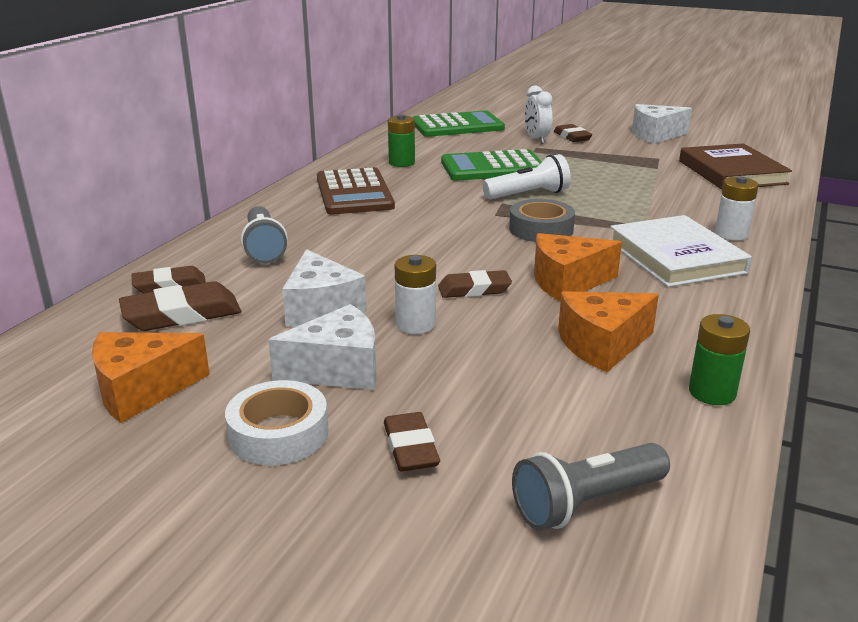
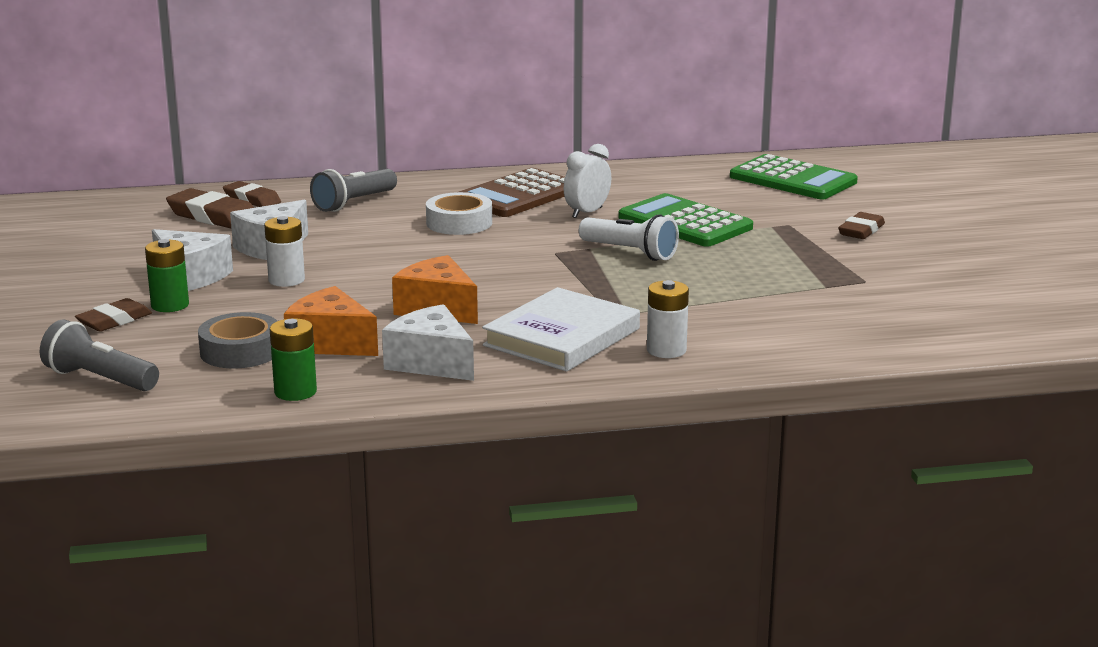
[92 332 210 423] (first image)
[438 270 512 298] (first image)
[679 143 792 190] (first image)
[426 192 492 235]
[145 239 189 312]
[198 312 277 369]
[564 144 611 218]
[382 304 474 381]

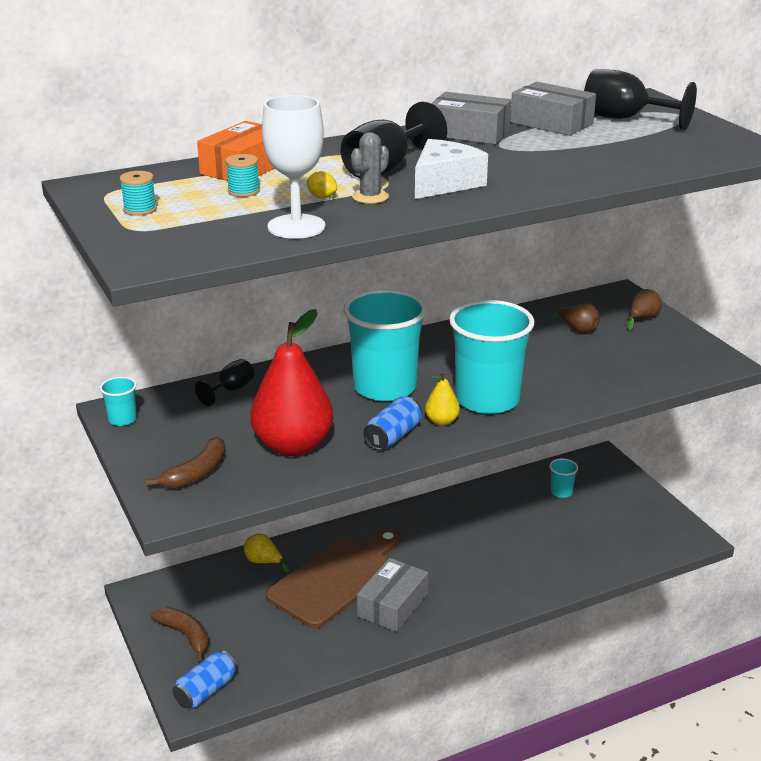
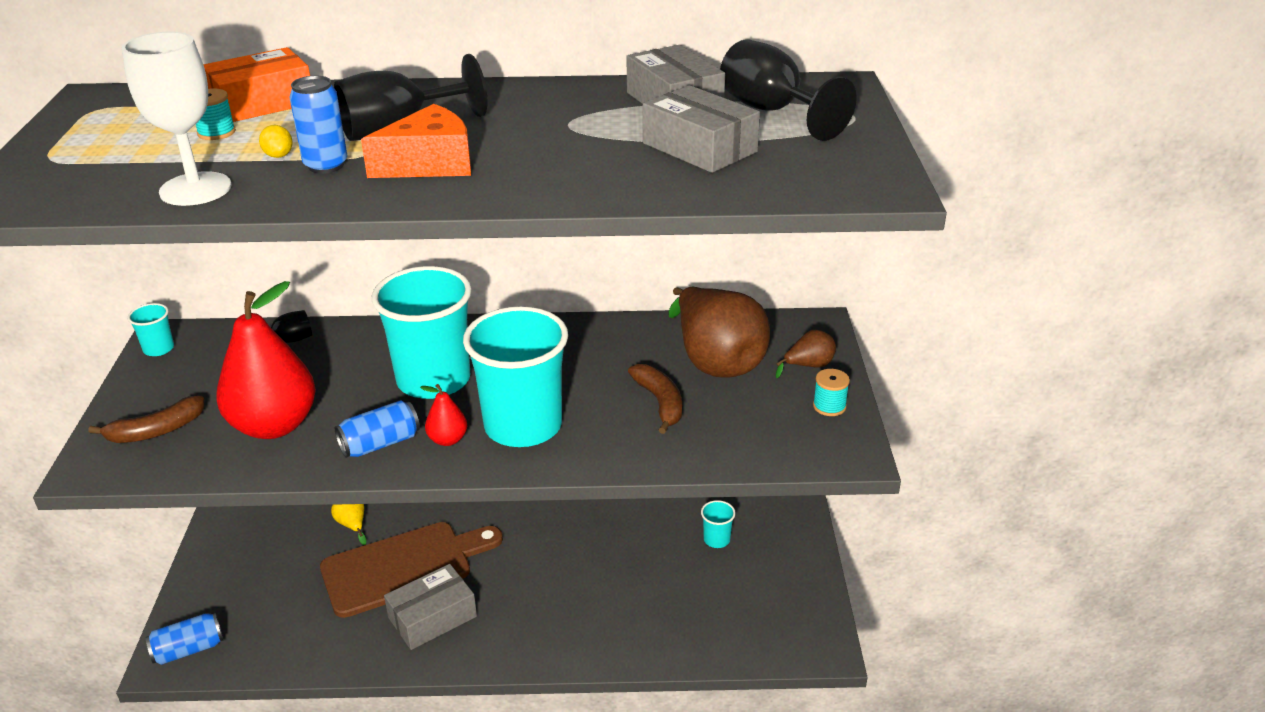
[813 369 850 416]
[628 364 682 434]
[643 85 760 173]
[290 76 348 174]
[361 104 471 178]
[420 384 467 446]
[669 287 770 378]

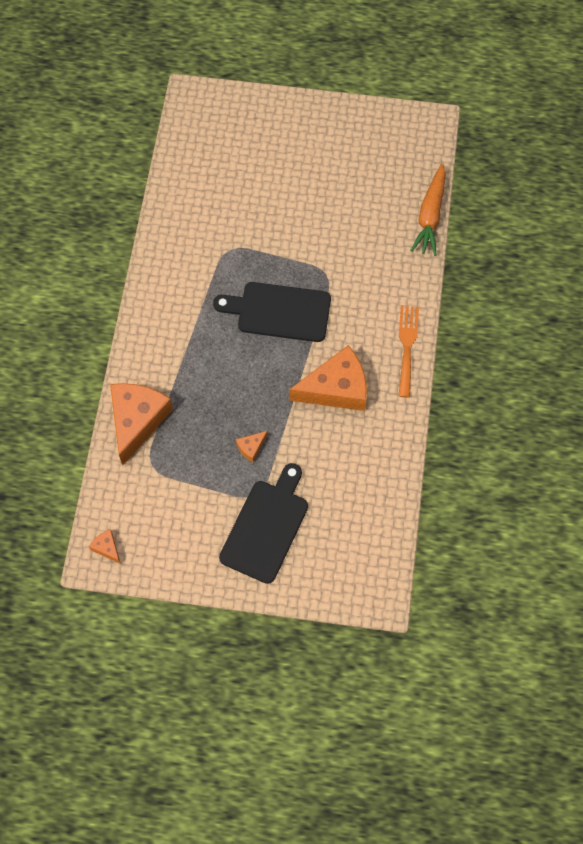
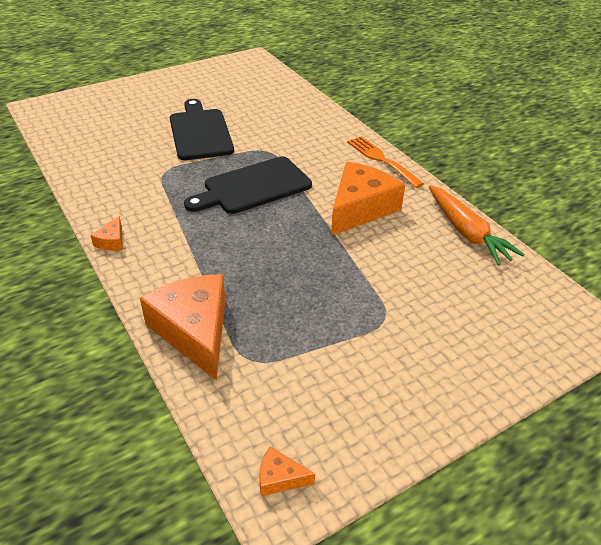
[170 99 234 160]
[90 216 123 251]
[429 185 525 265]

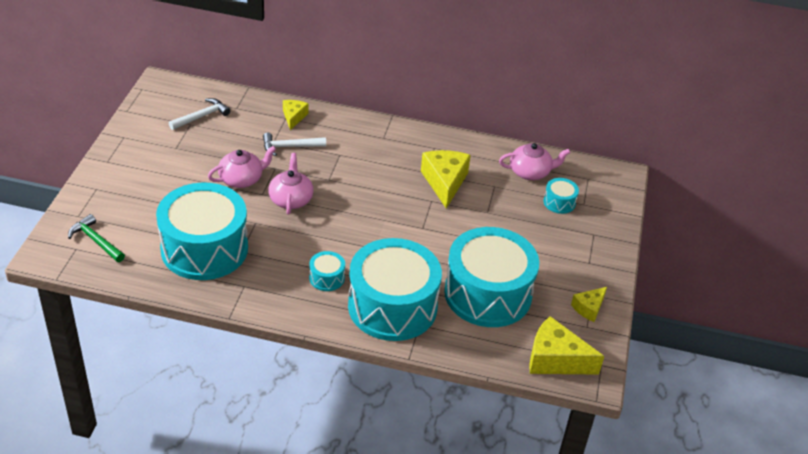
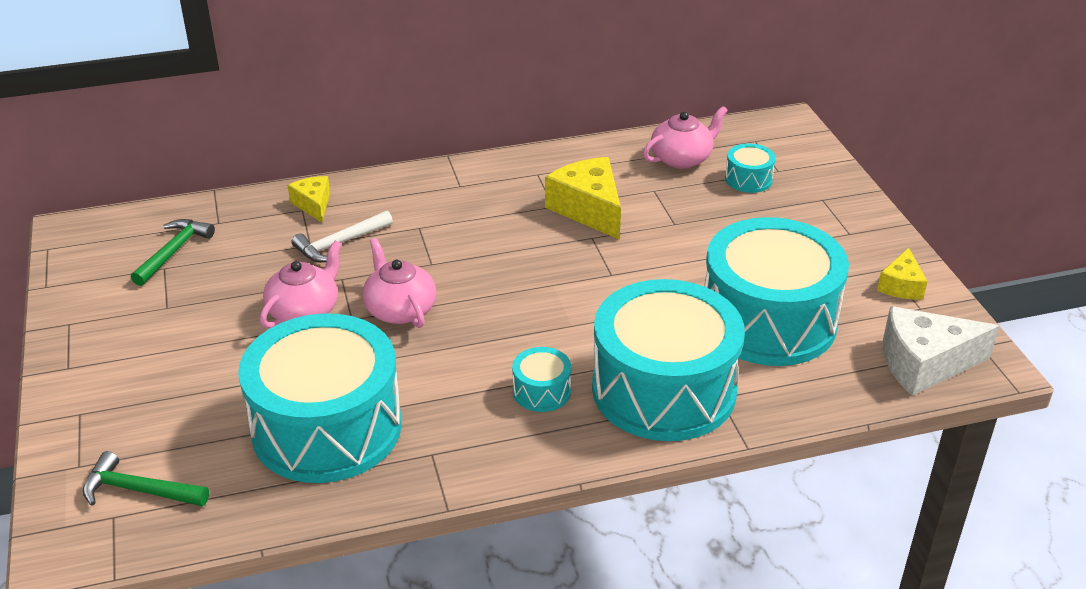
[131 219 215 286]
[883 306 1000 396]

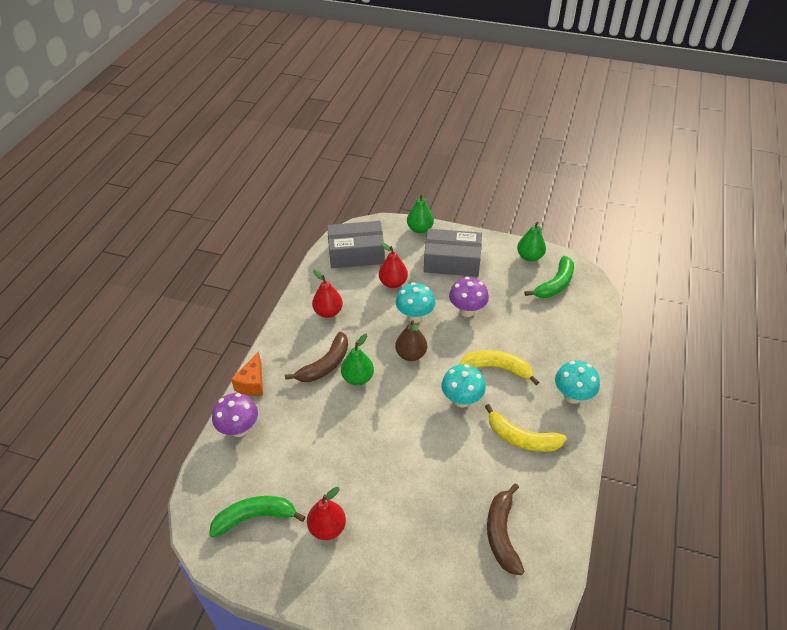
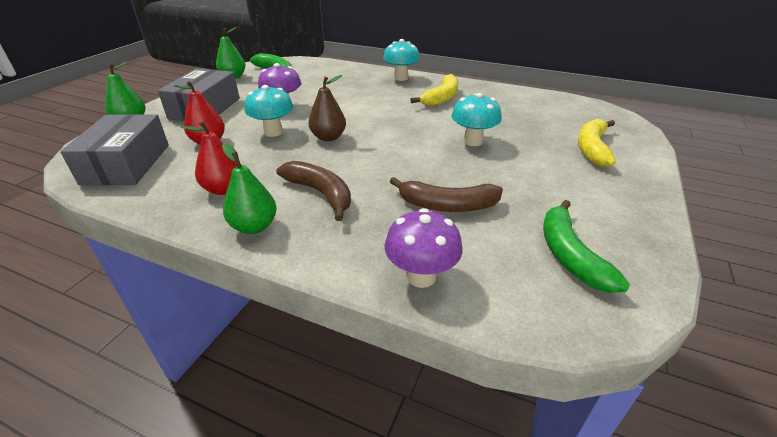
[231 351 263 396] (first image)
[307 487 346 540] (first image)
[222 143 277 234]
[451 93 502 146]
[578 119 616 167]
[390 177 503 212]

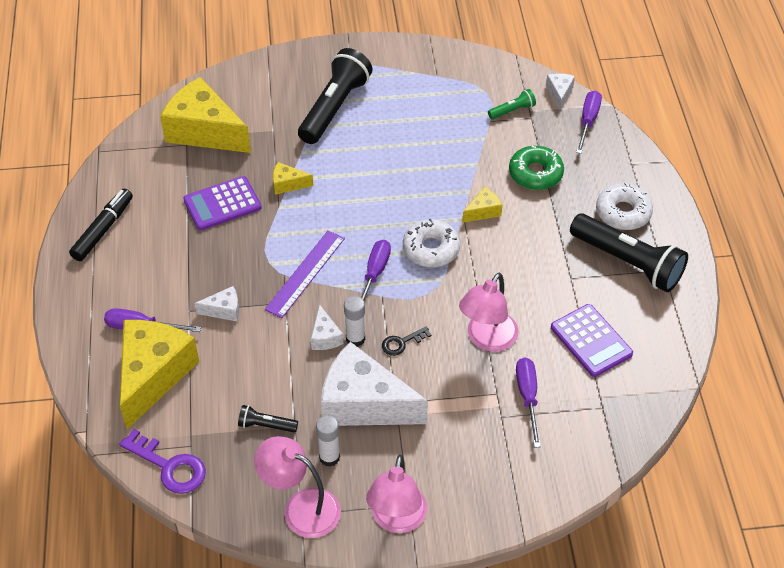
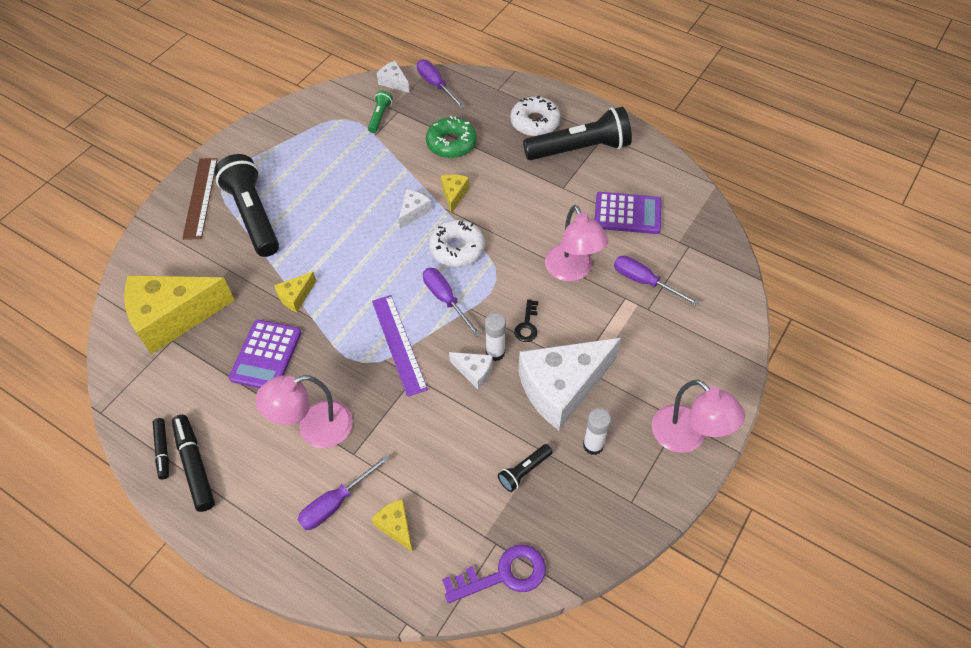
[153 418 169 480]
[182 158 218 240]
[399 189 432 229]
[255 375 353 448]
[372 499 413 552]

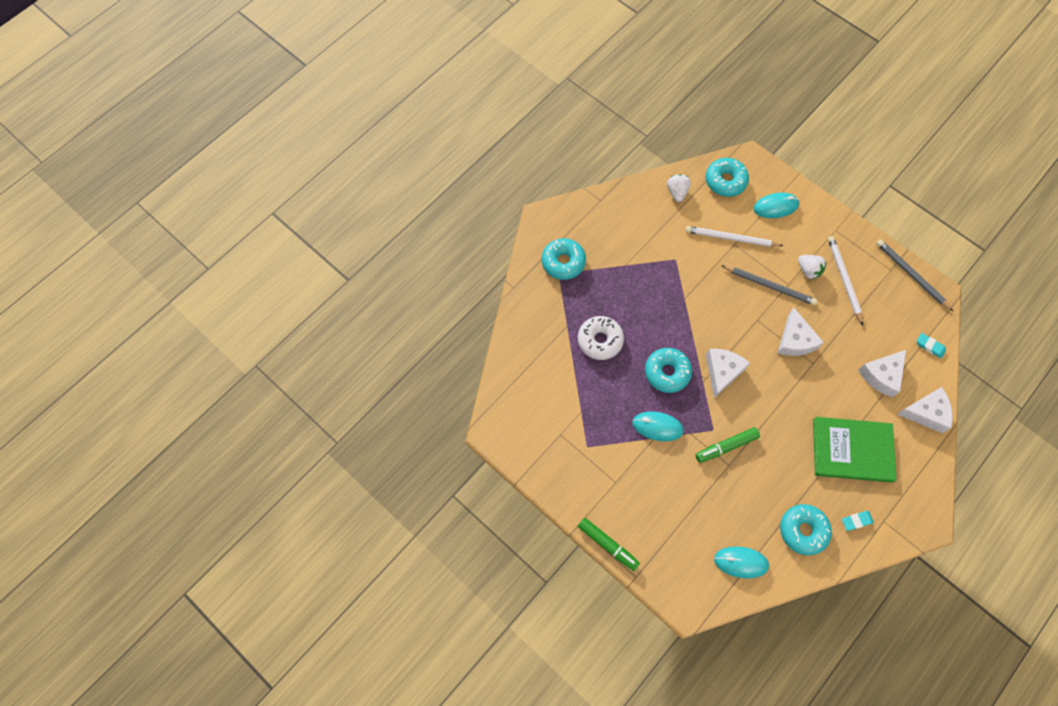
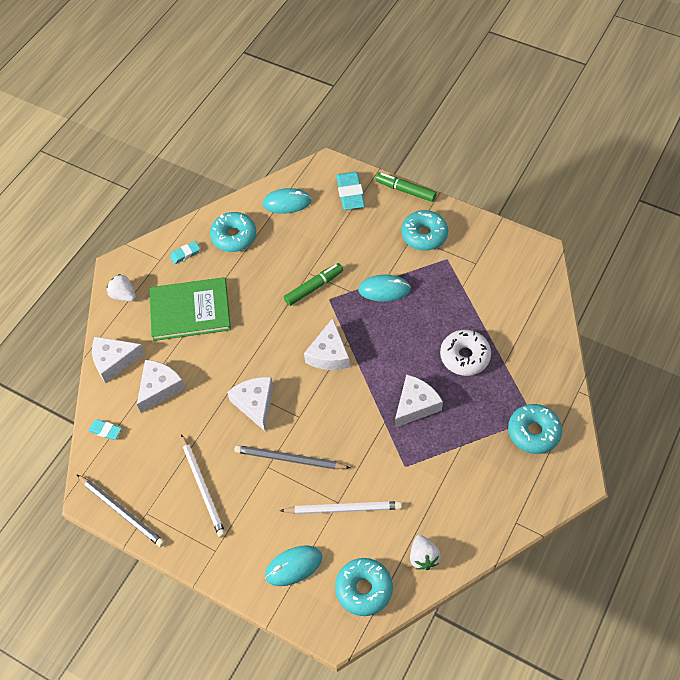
[336 172 365 210]
[395 374 443 428]
[401 210 448 251]
[107 274 136 301]

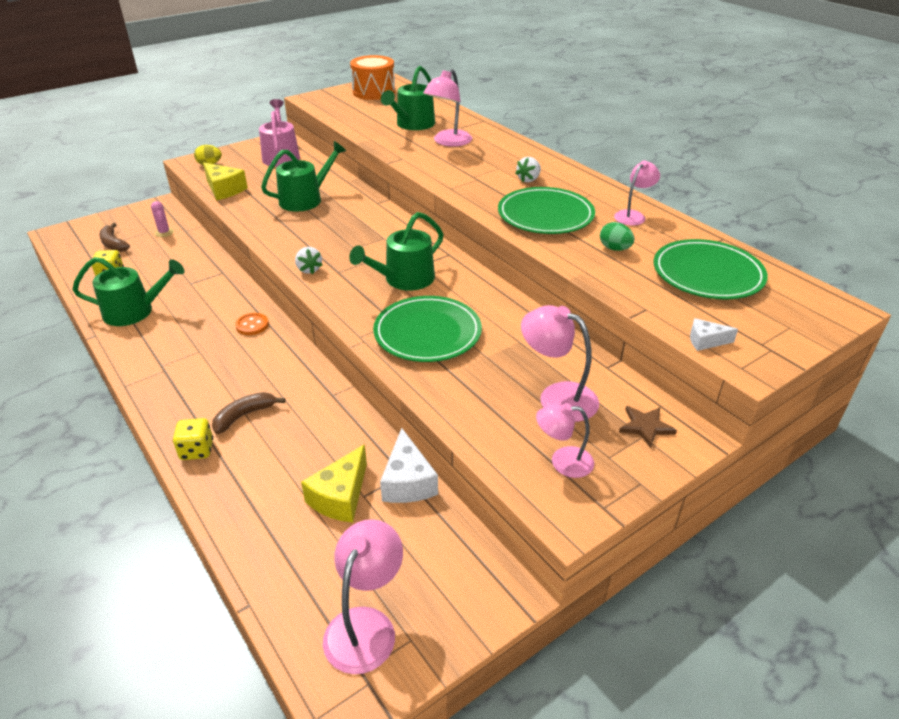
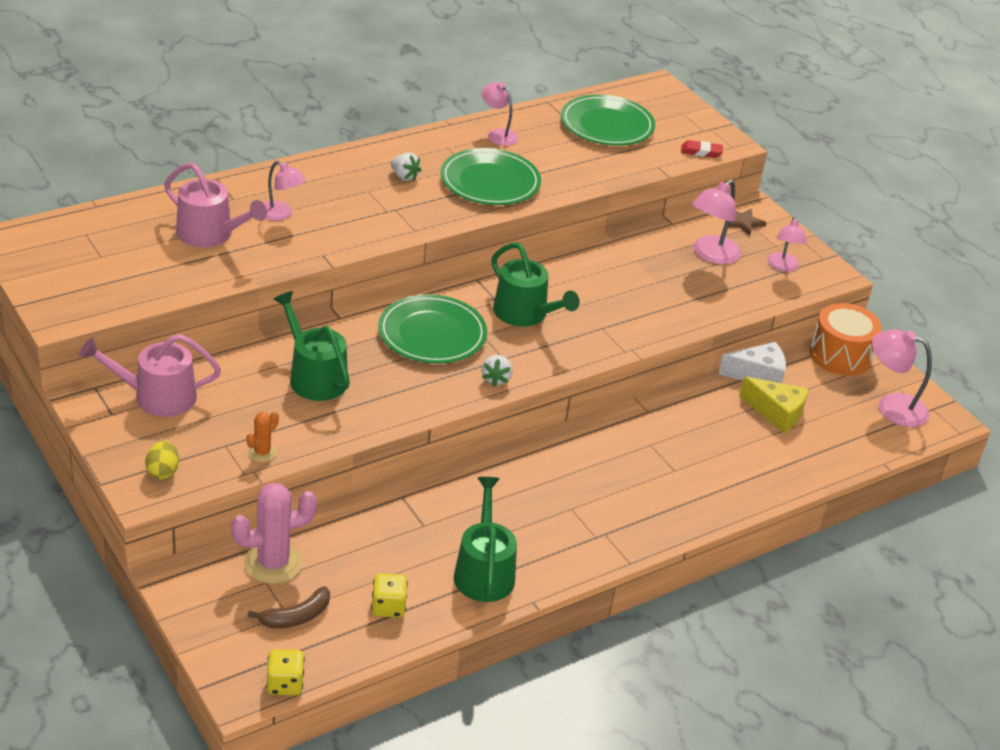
[212 392 285 434] (first image)
[235 313 269 335] (first image)
[600 222 634 251] (first image)
[266 649 305 695]
[810 303 882 376]
[378 294 487 363]
[246 411 279 462]
[681 140 723 158]
[164 163 267 247]
[482 355 513 387]
[231 483 317 584]
[264 161 306 221]

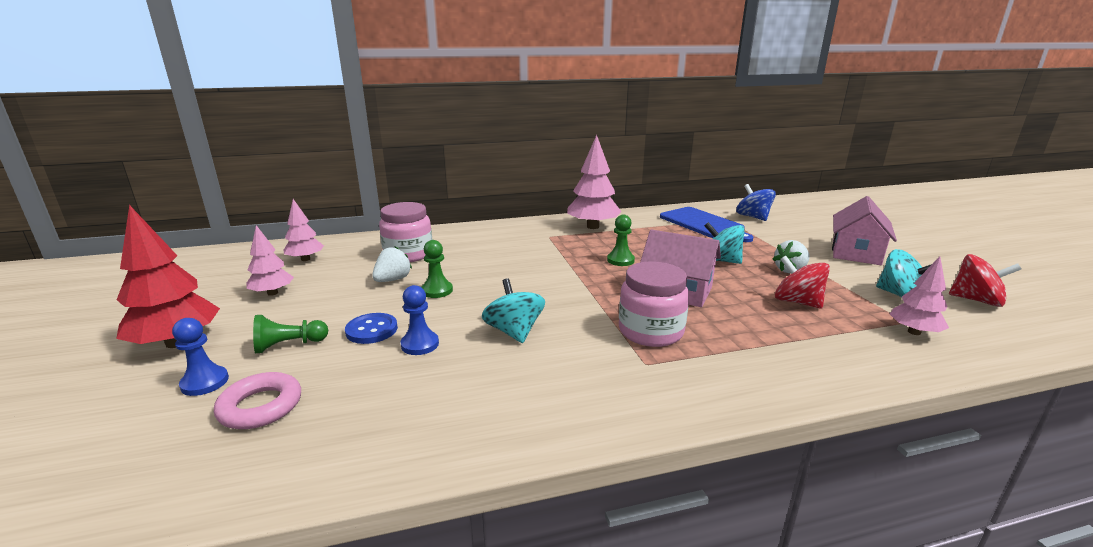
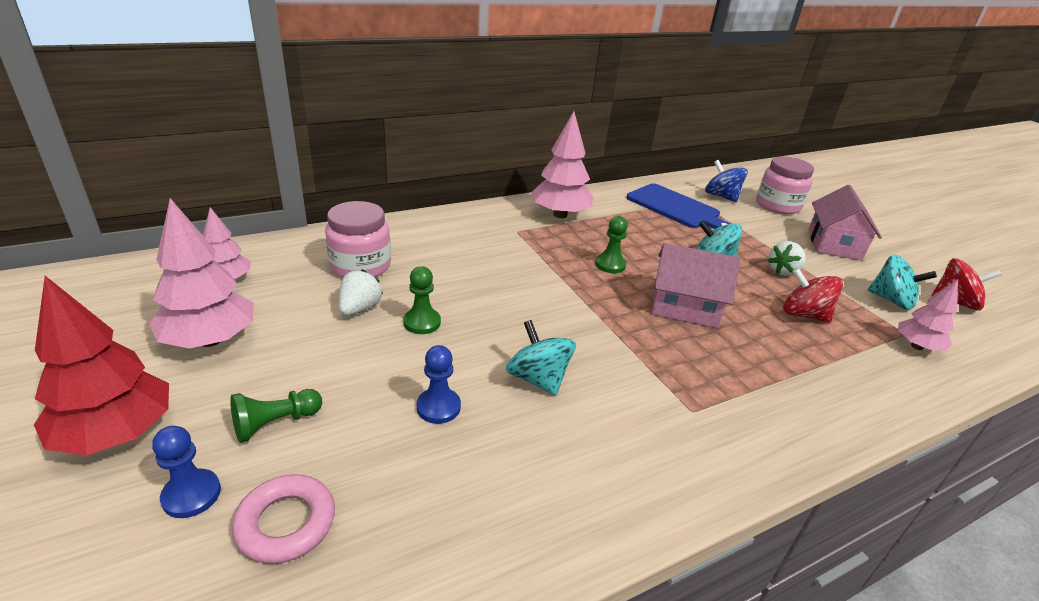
[345 313 398 344] (first image)
[756 156 814 214]
[149 198 254 349]

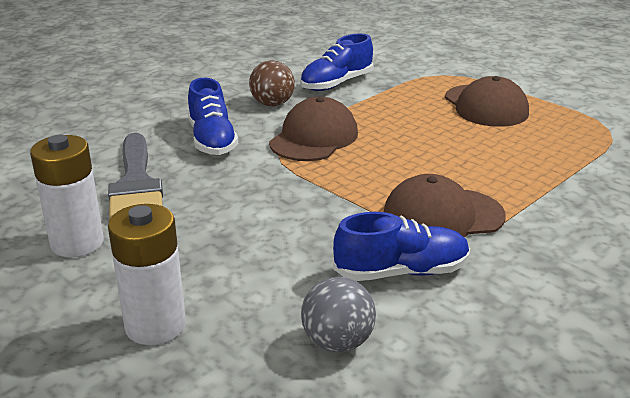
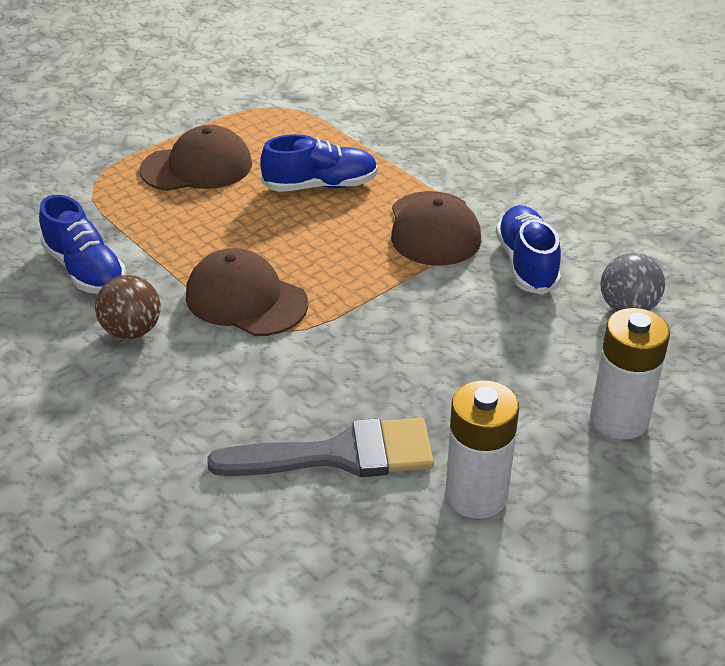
[260 134 378 192]

